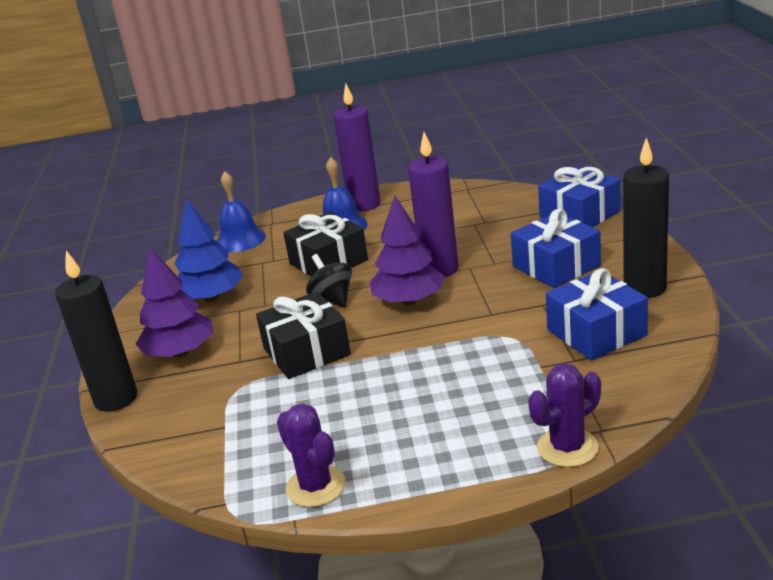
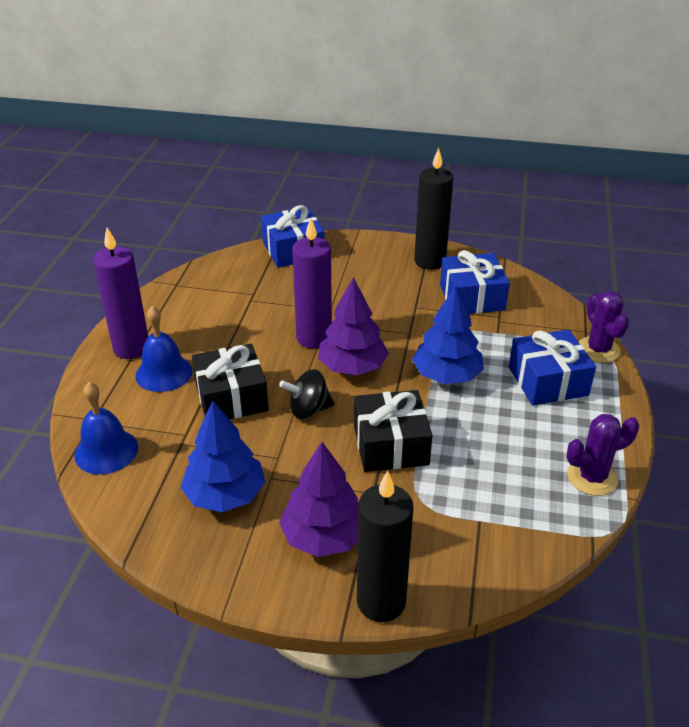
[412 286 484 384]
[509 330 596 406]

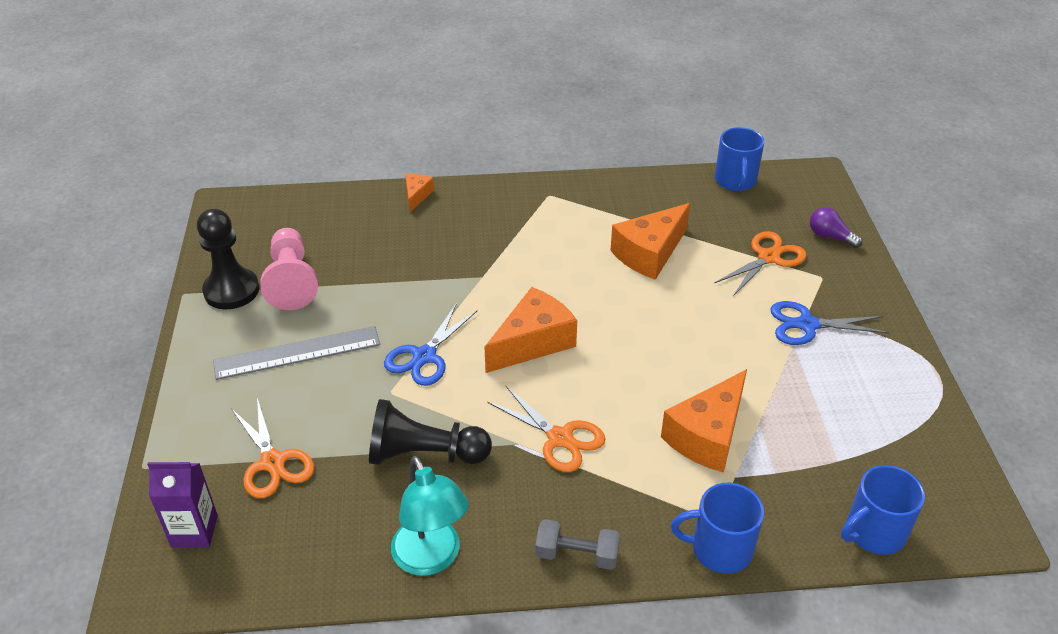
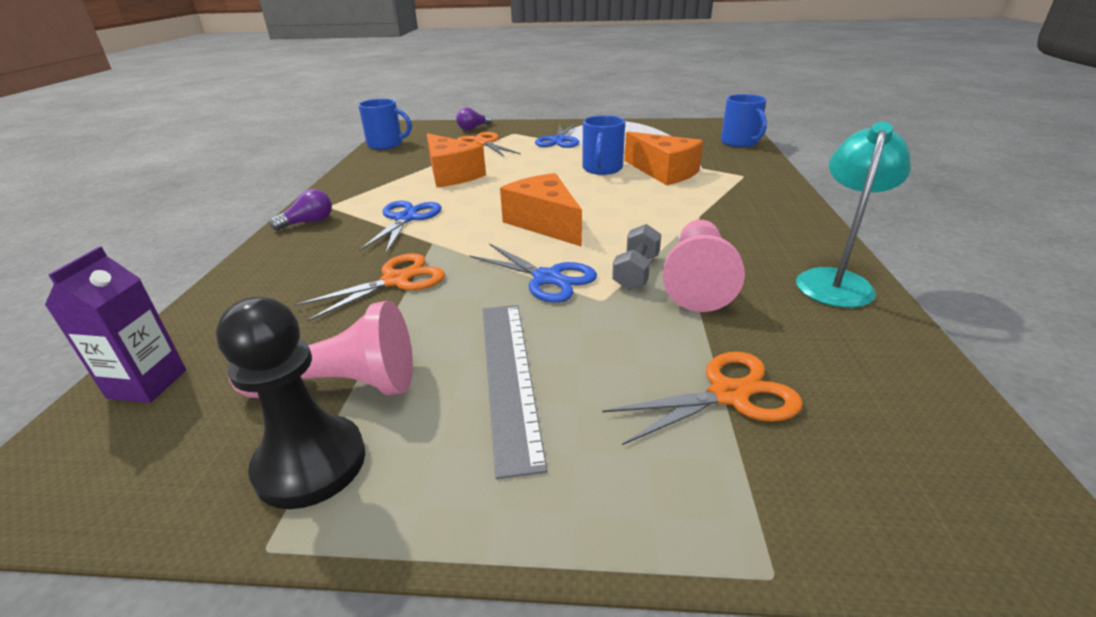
[405 174 434 212] (first image)
[270 189 332 231]
[359 201 441 253]
[45 247 186 403]
[295 253 445 322]
[612 224 661 290]
[582 115 625 175]
[663 220 745 312]
[796 122 911 308]

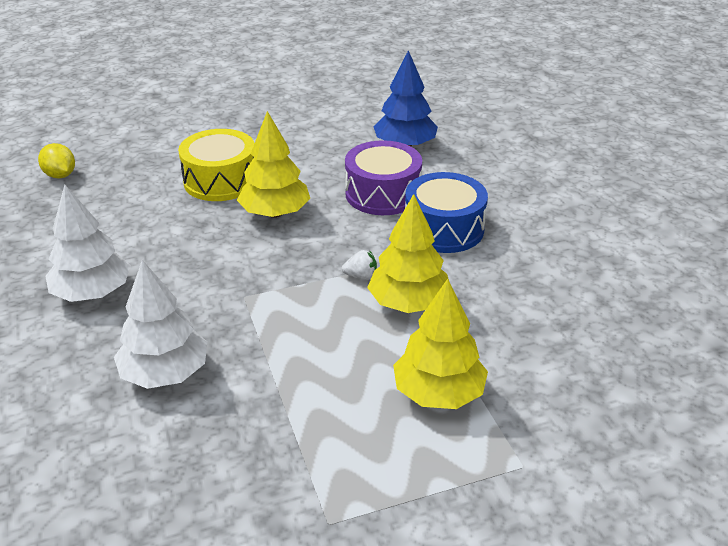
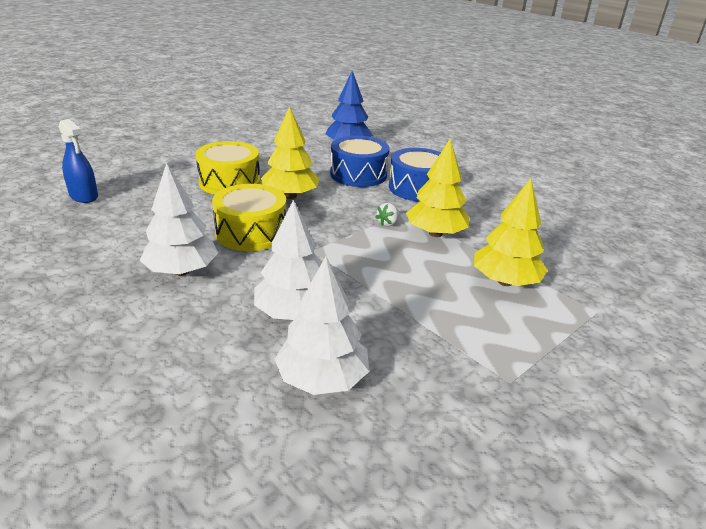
[212 184 286 251]
[274 257 369 395]
[59 119 98 203]
[330 136 390 187]
[375 203 399 226]

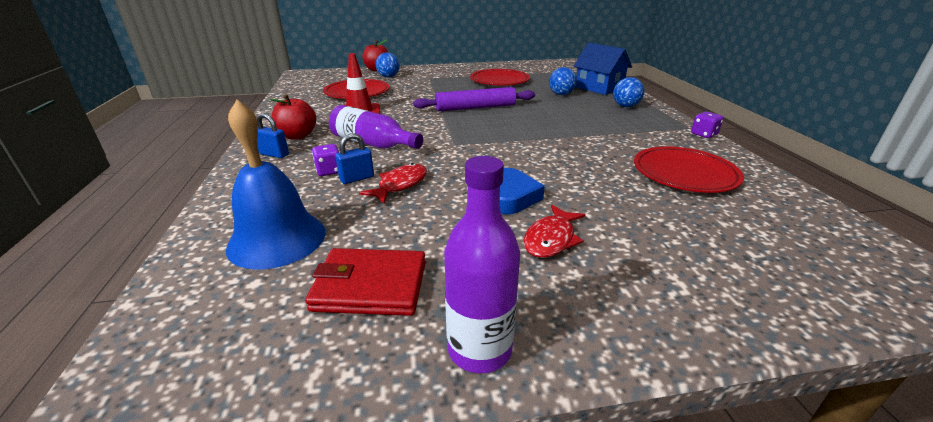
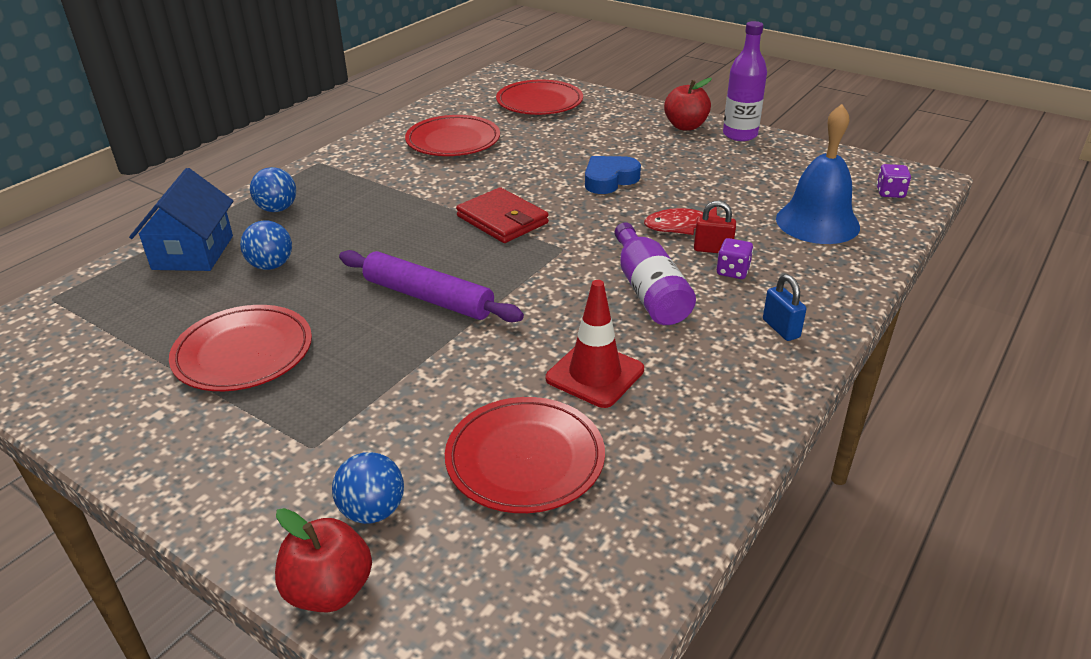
[523 205 586 258] (first image)
[496 80 583 115]
[664 78 712 131]
[456 187 549 243]
[877 164 911 198]
[694 201 736 253]

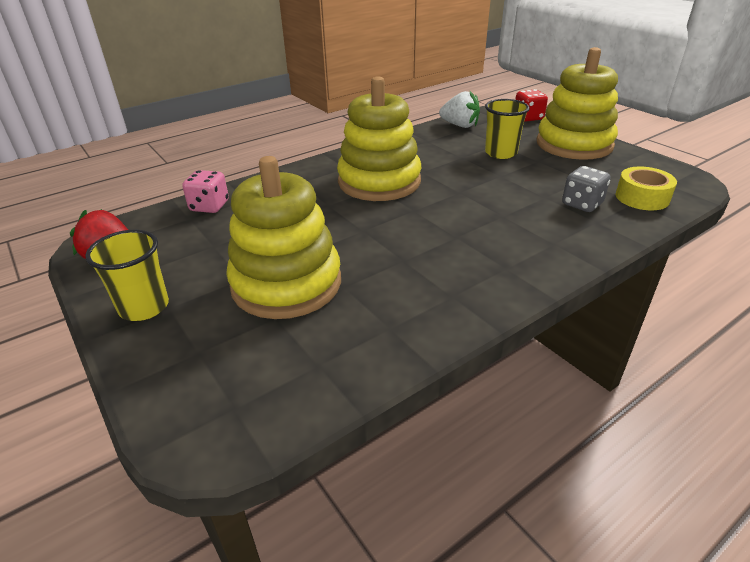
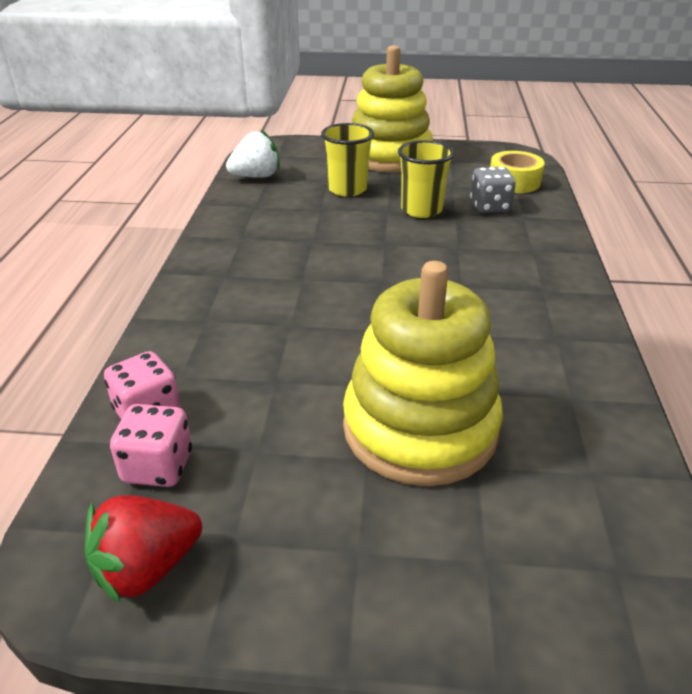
[337 76 421 201] (first image)
[515 89 548 122] (first image)
[110 404 192 487]
[398 140 454 218]

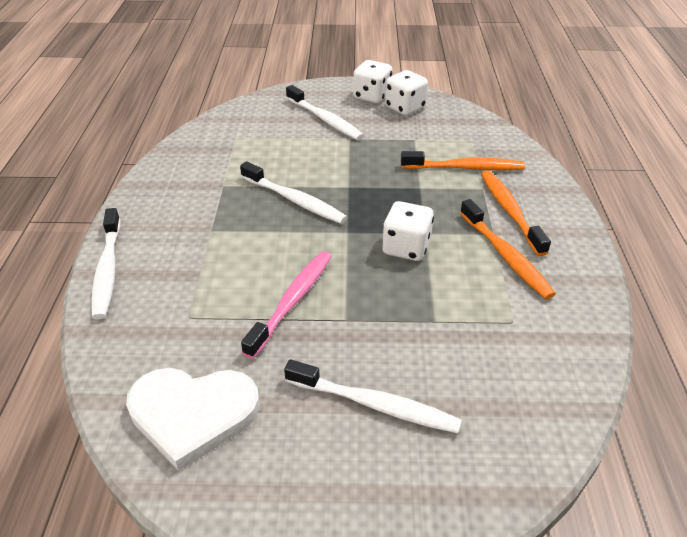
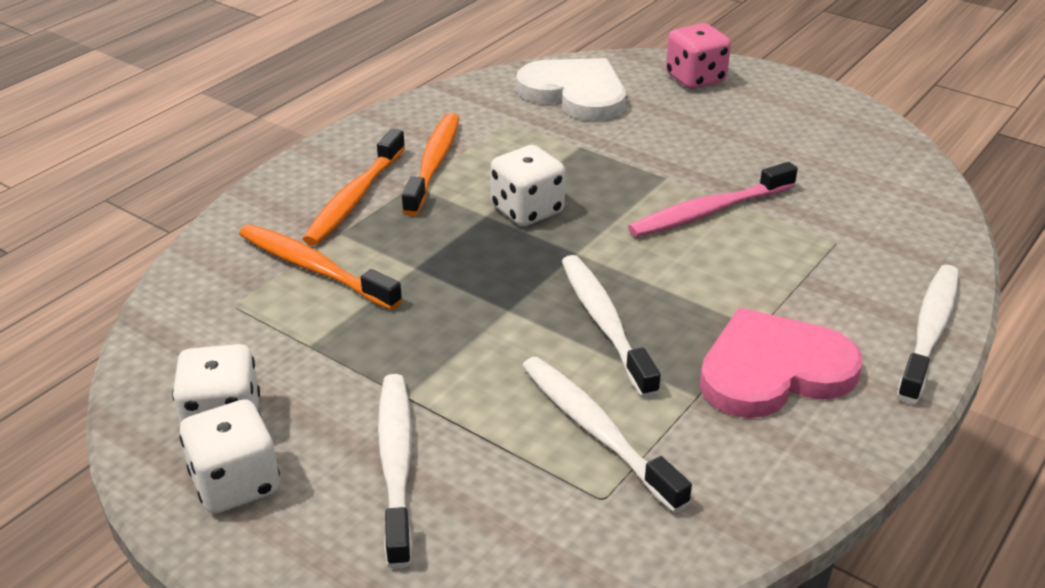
[666 23 731 89]
[700 308 862 418]
[516 58 626 121]
[522 357 692 513]

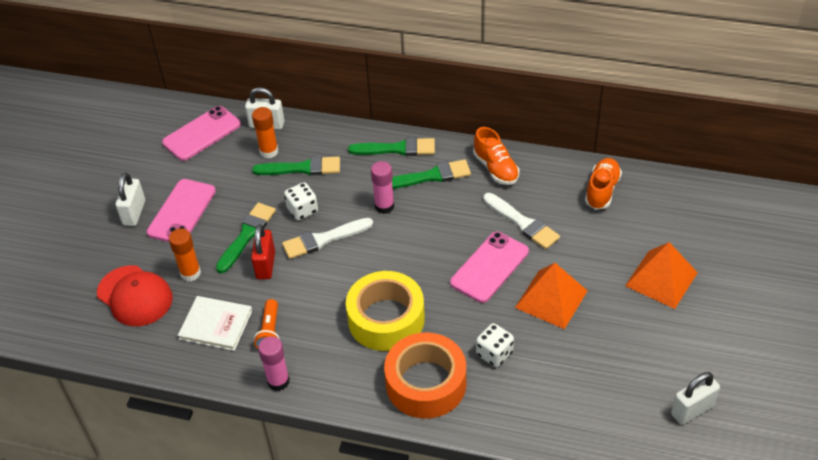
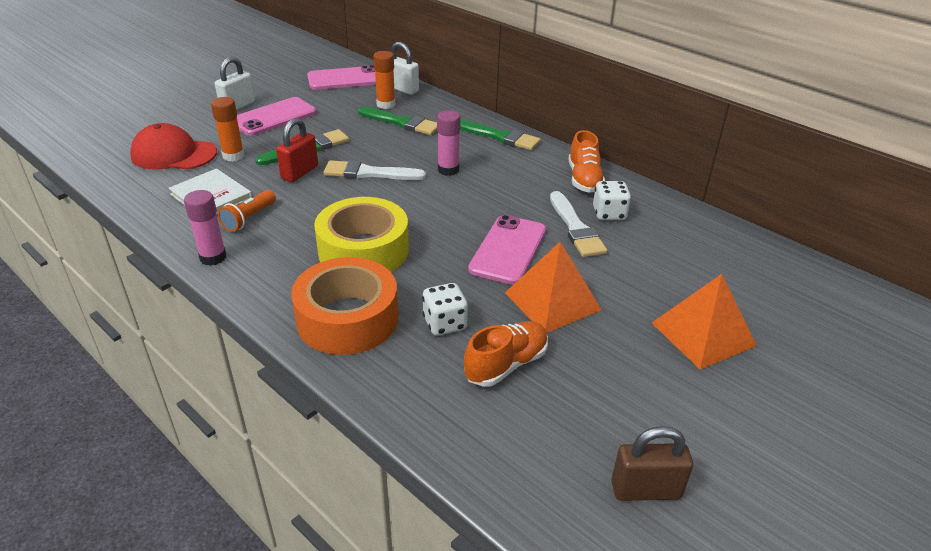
[392 159 471 189] (first image)
[593 181 631 220]
[464 321 548 387]
[611 426 693 501]
[130 123 217 170]
[468 215 546 285]

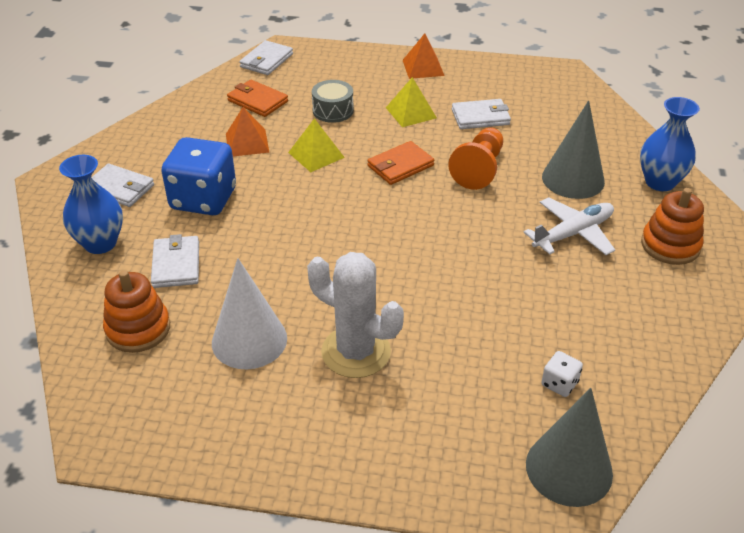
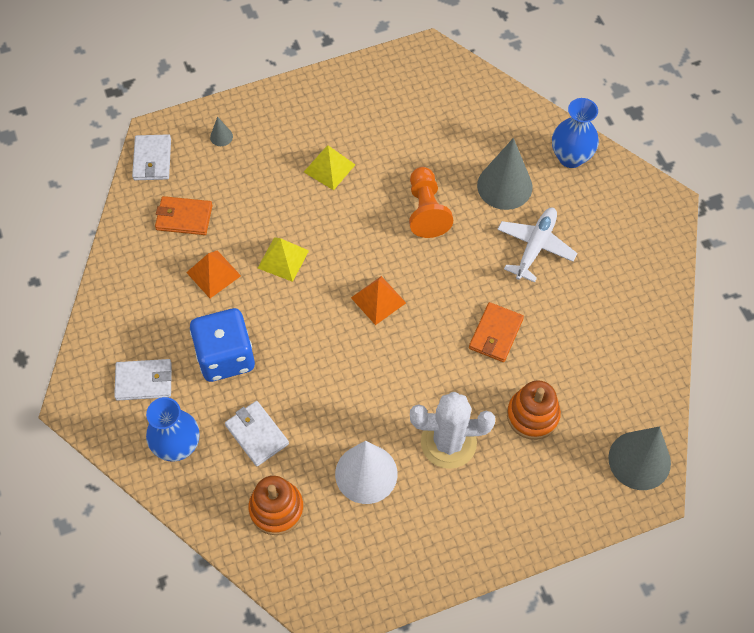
[312 80 354 123] (first image)
[452 99 511 129] (first image)
[542 351 583 397] (first image)
[210 117 233 146]
[469 302 524 362]
[351 276 406 325]
[507 380 561 440]

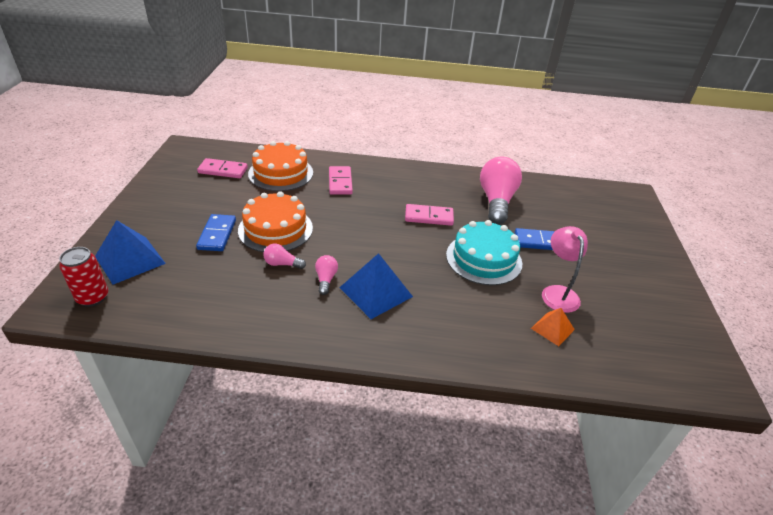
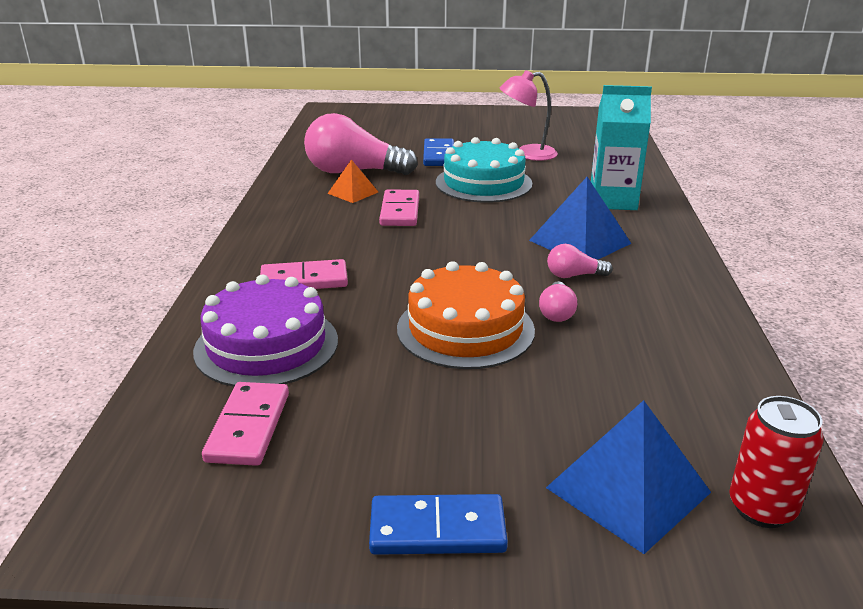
[591 85 652 210]
[369 494 508 555]
[327 159 378 203]
[193 275 338 387]

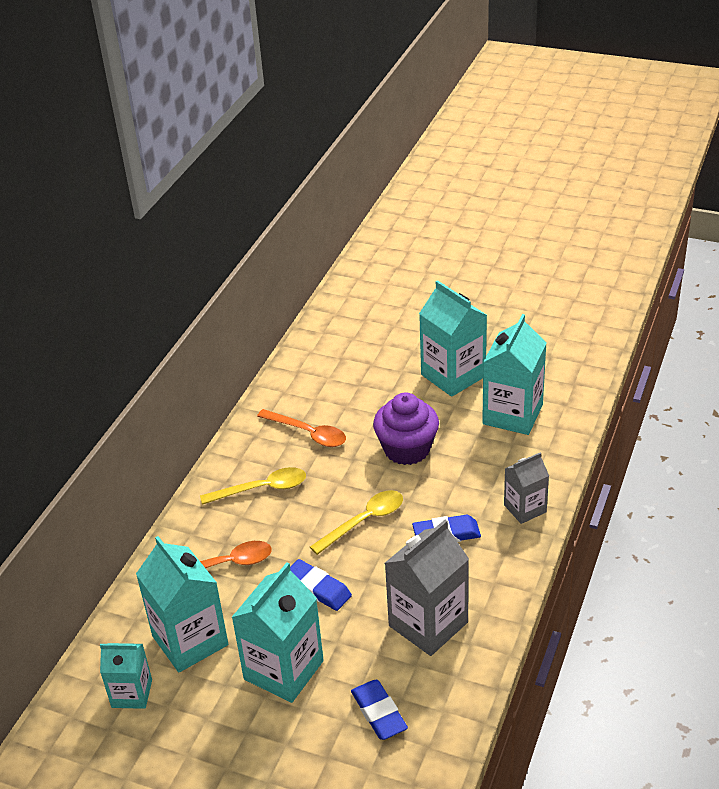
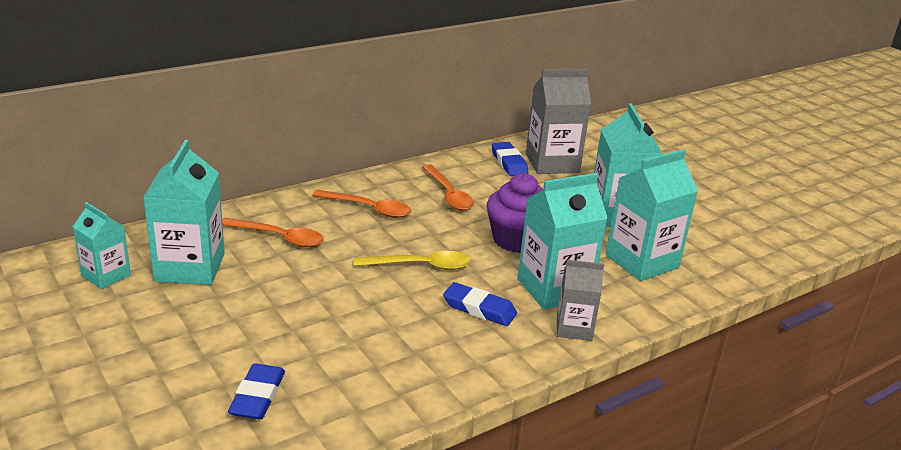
[517 173 608 310]
[491 142 528 176]
[526 69 591 174]
[312 190 412 218]

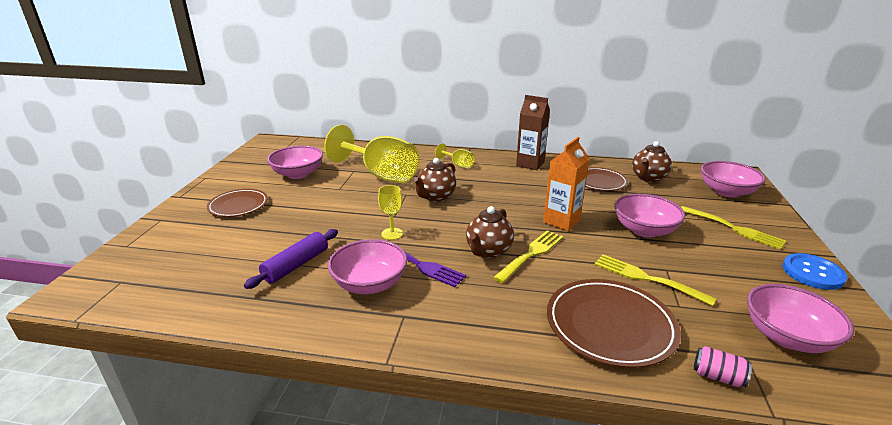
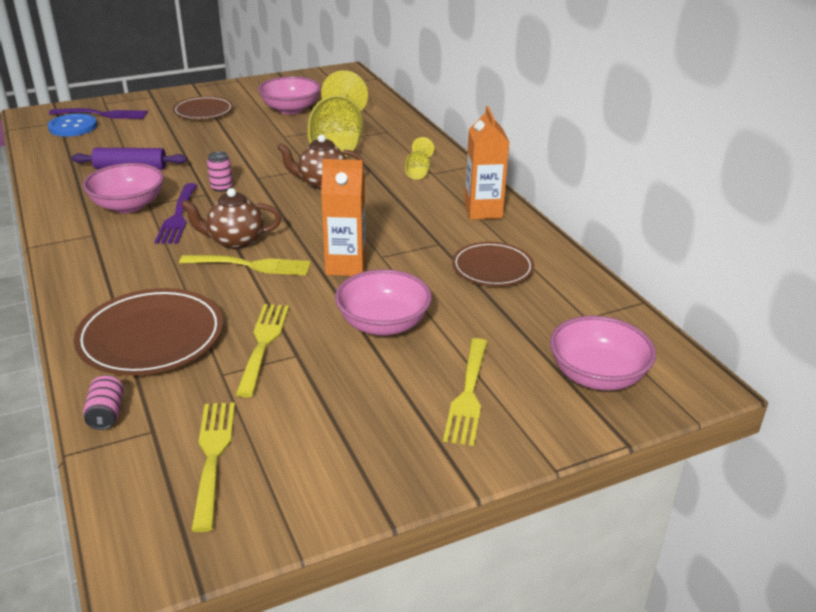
[632 141 672 182] (first image)
[49 108 148 119]
[48 113 97 137]
[207 151 233 192]
[191 403 235 532]
[465 106 509 220]

